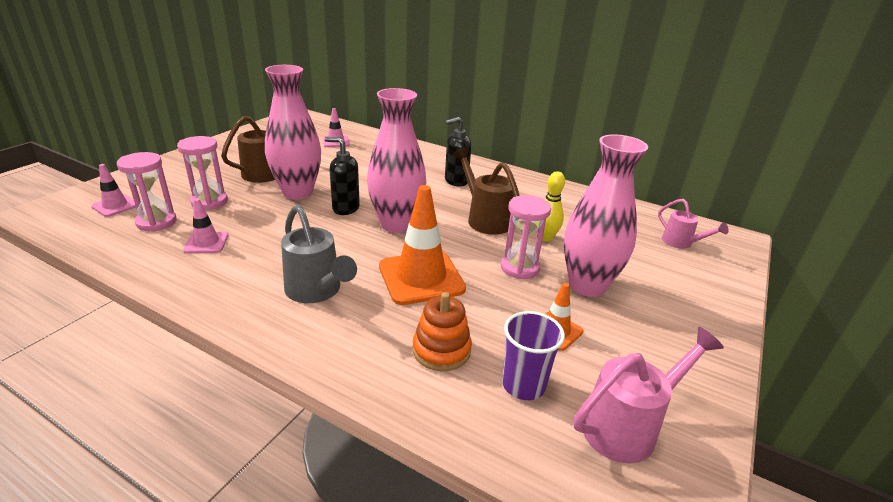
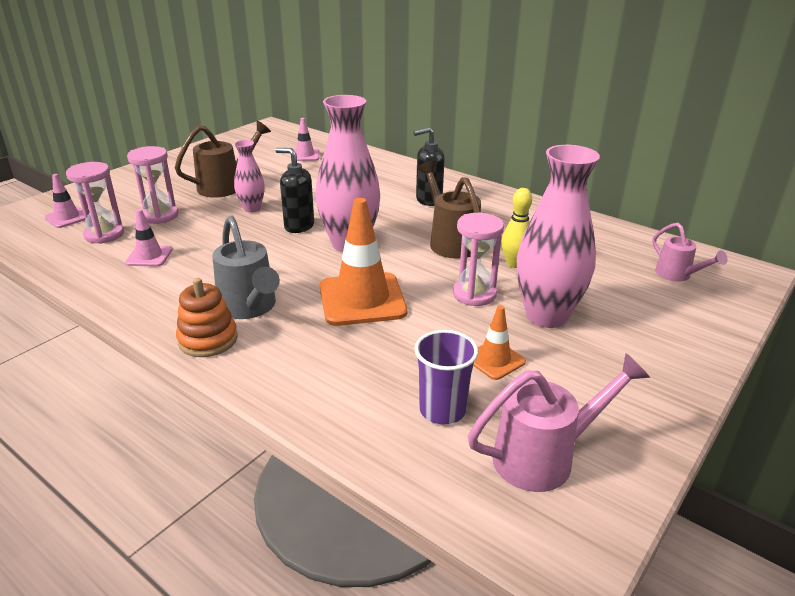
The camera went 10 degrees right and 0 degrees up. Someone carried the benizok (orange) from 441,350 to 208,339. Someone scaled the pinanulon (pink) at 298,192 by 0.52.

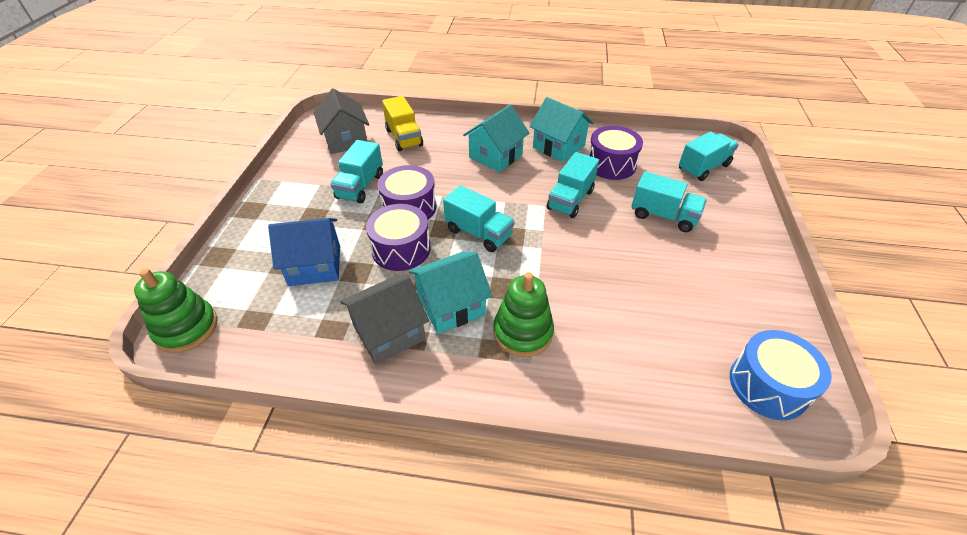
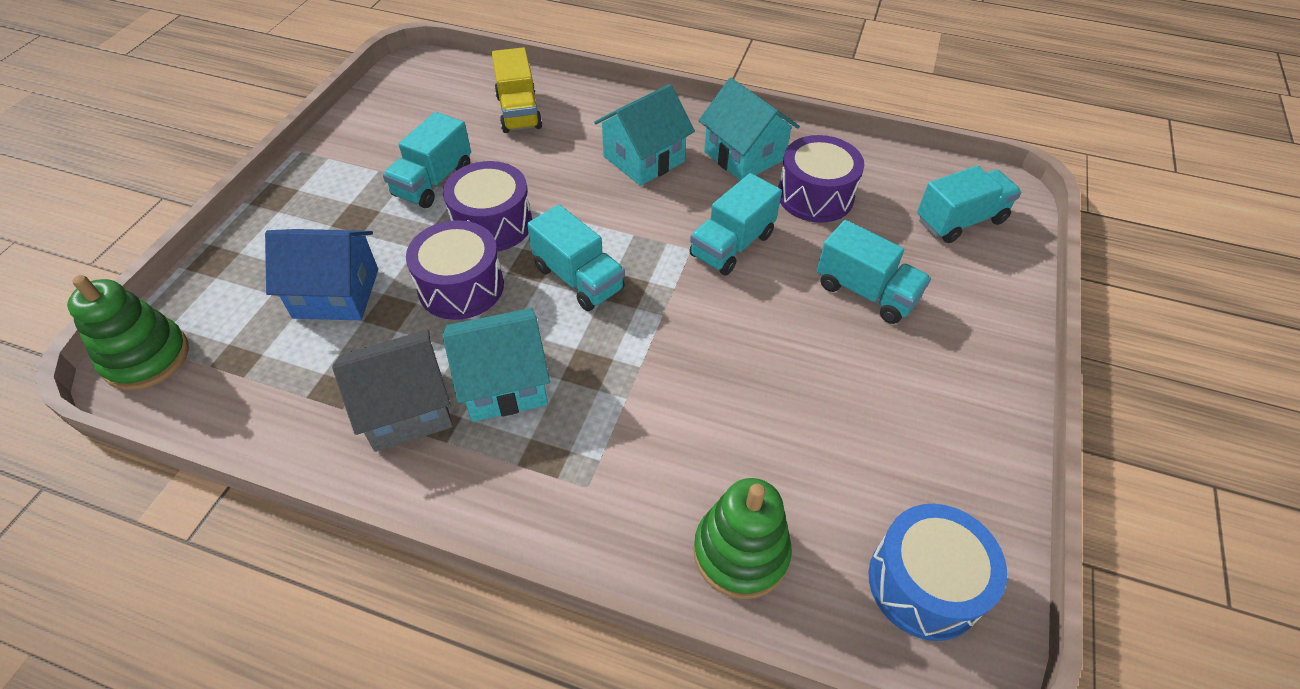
The camera went 10 degrees right and 5 degrees up. Someone carried the benizok (green) from 523,332 to 740,552. Someone took away the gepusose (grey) at 346,140.

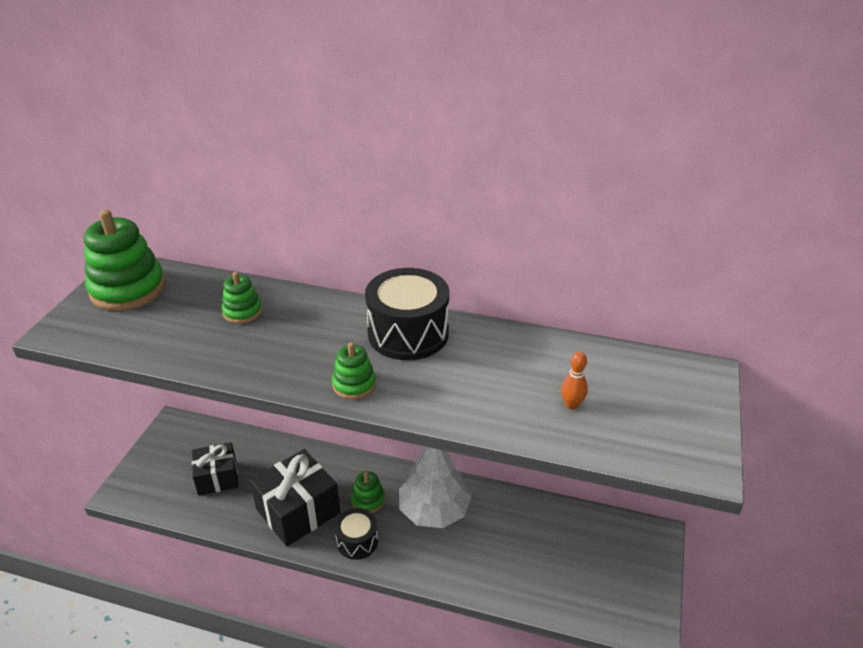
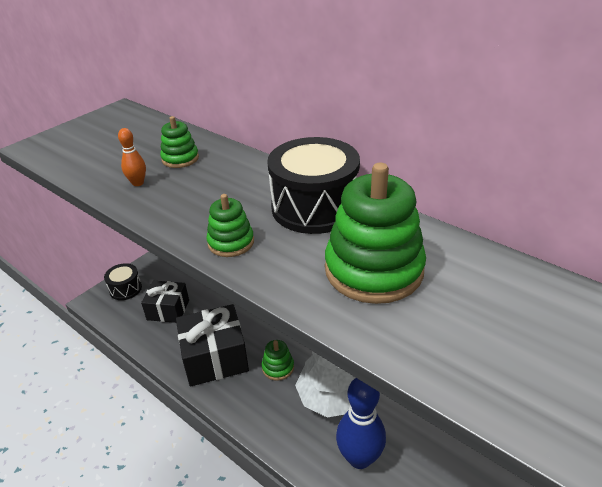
The camera went 25 degrees right and 0 degrees up. Someone carried the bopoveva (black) from 357,541 to 125,289. Someone carried the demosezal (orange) from 571,404 to 138,183. Someone carried the benizok (green) from 128,289 to 373,270. Someone put down the demosezal (blue) at 359,458.

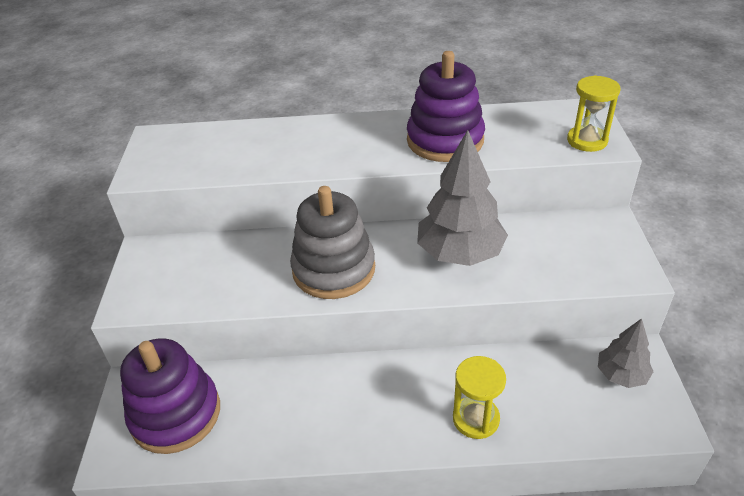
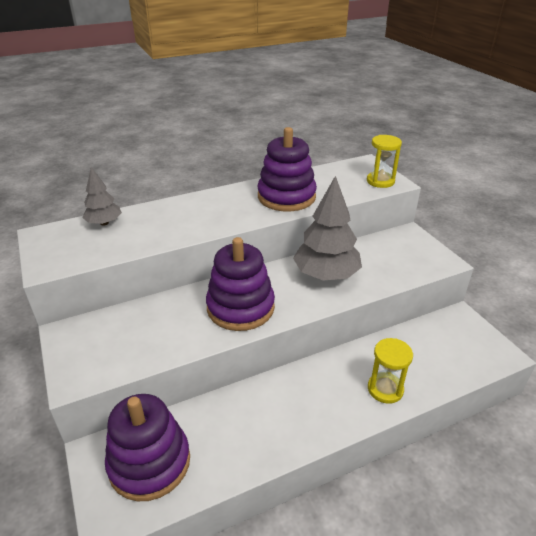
The camera went 25 degrees left and 5 degrees down. Someone carried the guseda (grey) from 621,375 to 104,223. Someone repainted the benizok (grey) at 334,269, which became the benizok (purple) at 240,307.

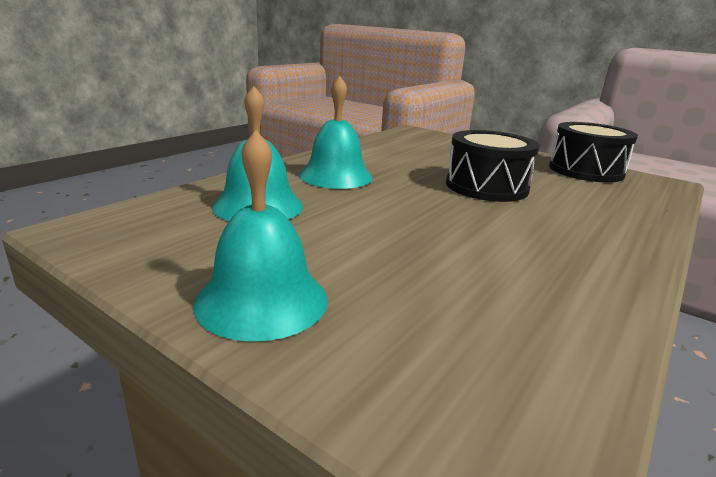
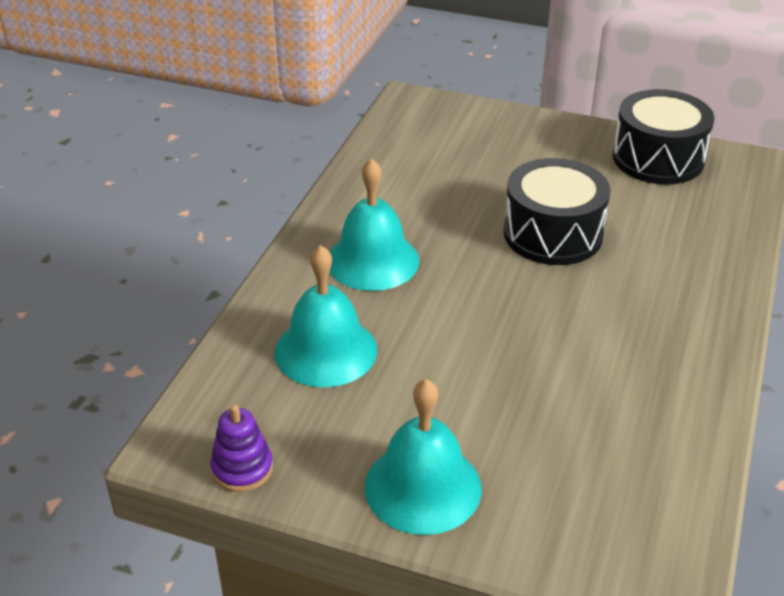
The camera went 15 degrees left and 15 degrees up. Someone put down the benizok (purple) at 242,468.

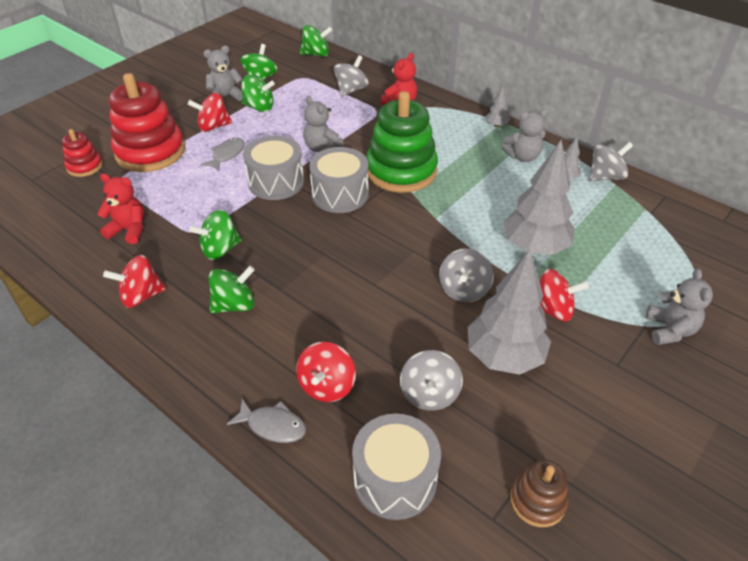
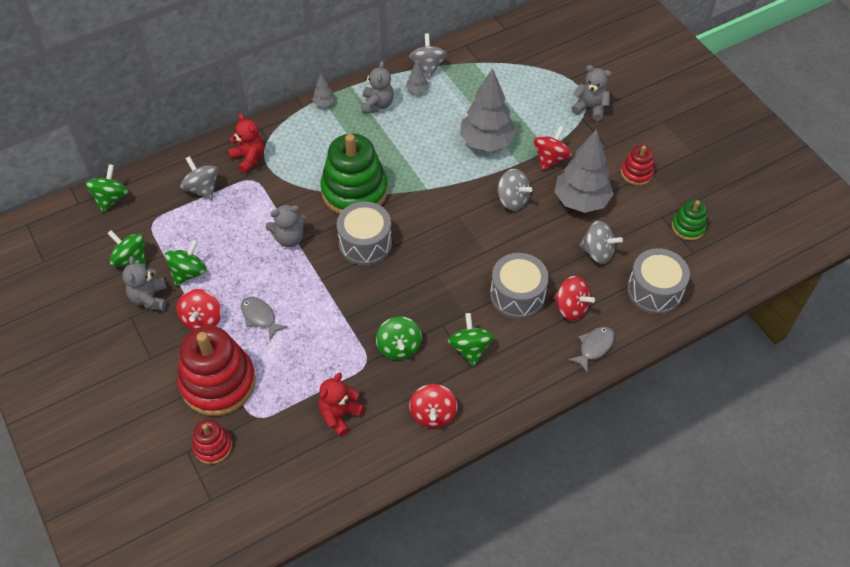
The camera went 70 degrees left and 10 degrees up. Someone carried the bopoveva (grey) from 276,182 to 517,295. Someone put down the benizok (red) at 636,173. Someone repainted the benizok (brown) at 537,501, which became the benizok (green) at 688,227.

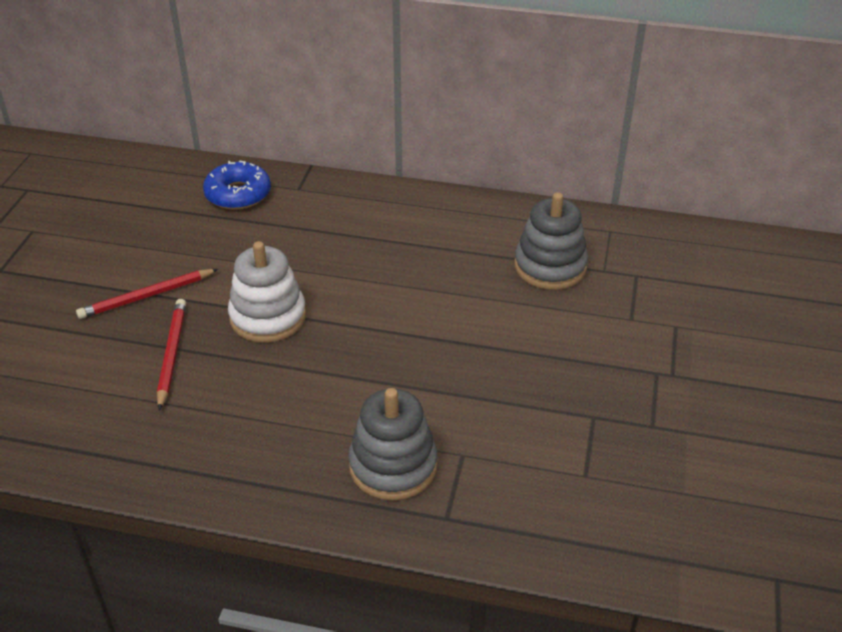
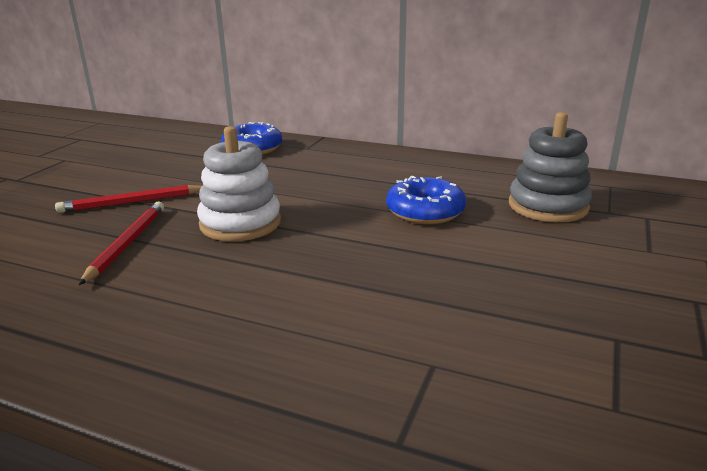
The camera went 10 degrees right and 15 degrees down. Someone put down the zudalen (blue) at 425,211. Someone took away the benizok (grey) at 393,466.

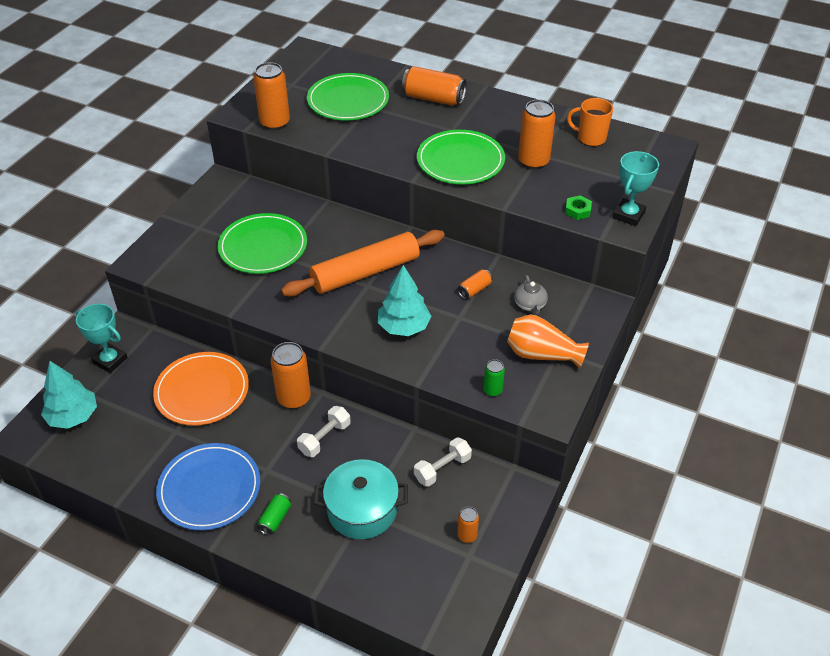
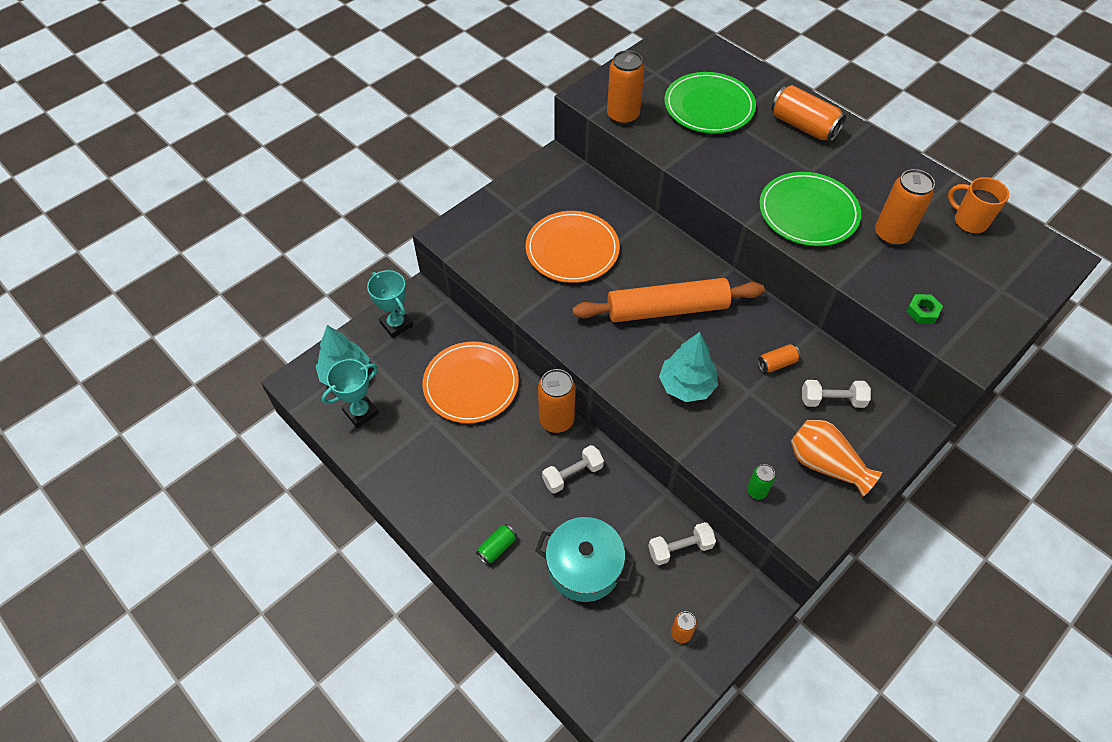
The camera went 20 degrees right and 10 degrees up. Someone carried the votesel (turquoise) from 628,215 to 361,412. Someone repainted the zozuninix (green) at 263,246, which became the zozuninix (orange) at 572,249. Someone swapped the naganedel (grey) at 530,305 for the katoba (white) at 832,400. Someone took away the zozuninix (blue) at 209,489.

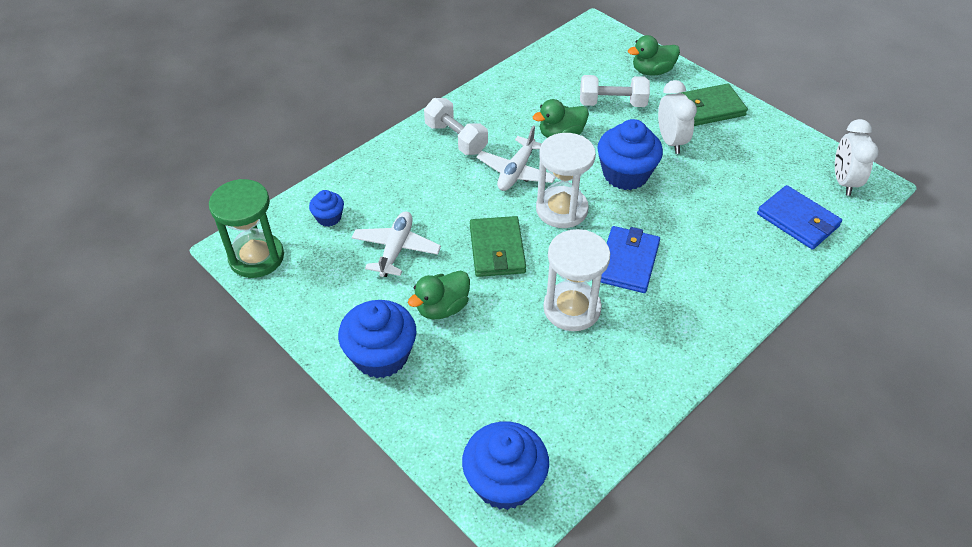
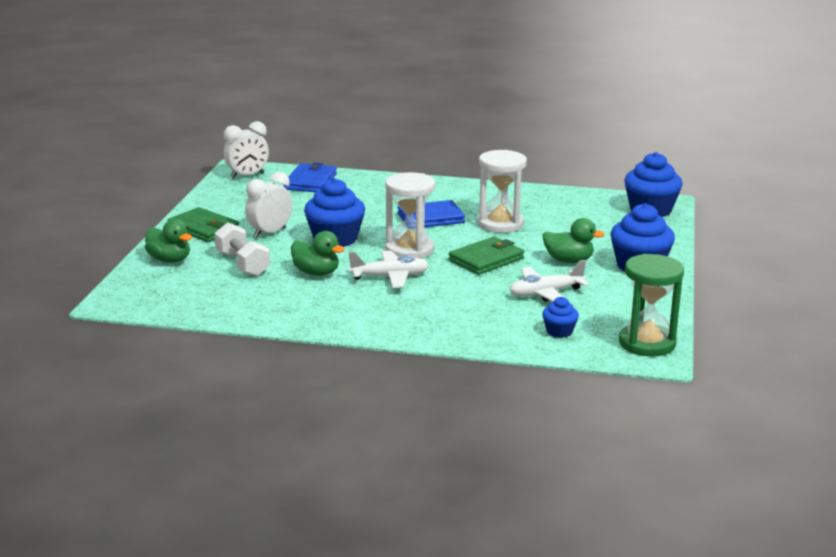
The camera went 125 degrees left and 25 degrees down. Someone took away the katoba (white) at 456,138.

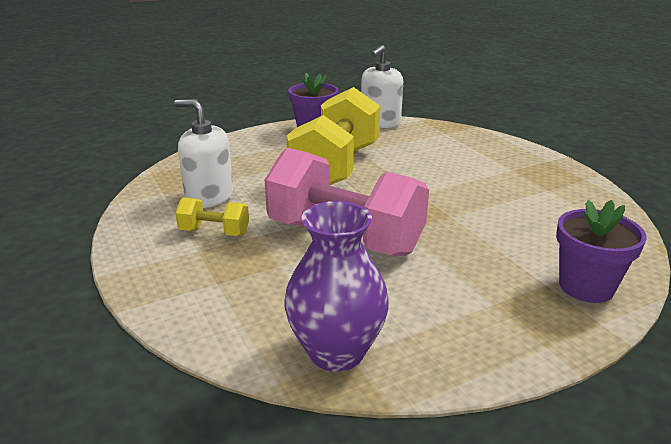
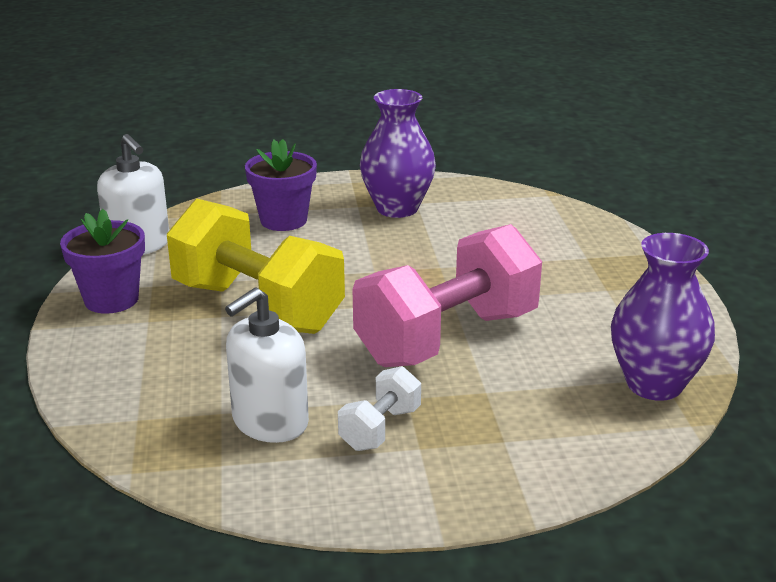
The camera went 70 degrees left and 0 degrees up. Someone carried the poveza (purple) from 586,287 to 283,220. Someone repainted the katoba (yellow) at 214,232, which became the katoba (white) at 380,429. Someone put down the pinanulon (purple) at 397,208.

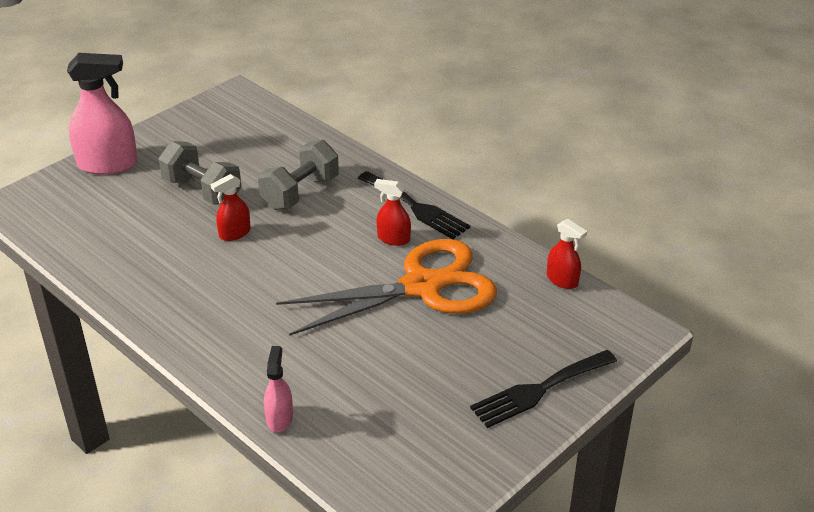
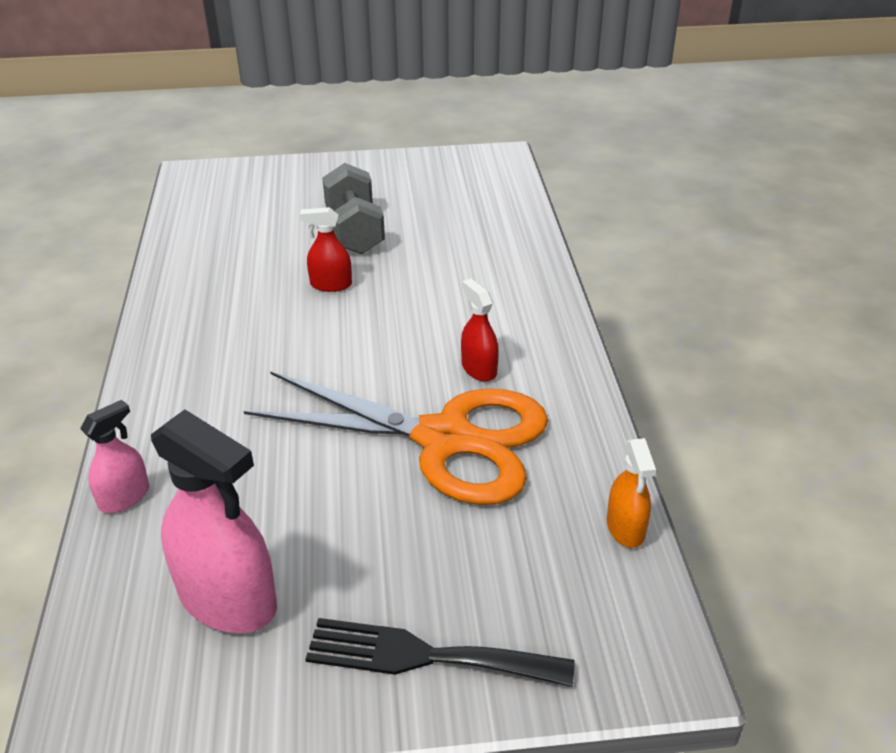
The camera went 40 degrees right and 0 degrees up. Someone carried the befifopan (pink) from 108,164 to 228,599. Someone repainted the befifopan (red) at 562,280, which became the befifopan (orange) at 625,528. Someone took away the katoba (grey) at 300,193. Someone took away the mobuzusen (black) at 416,207.

